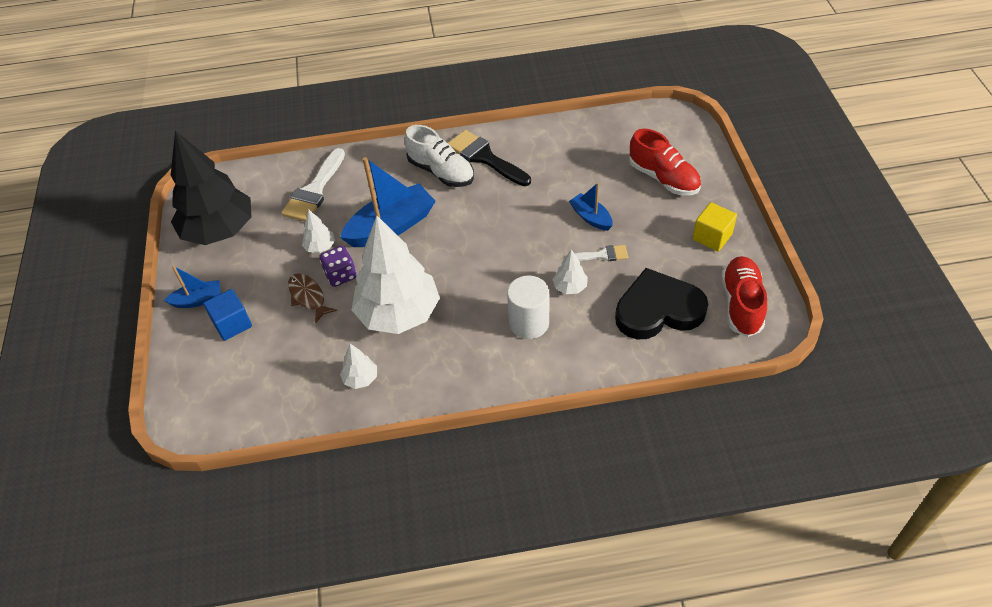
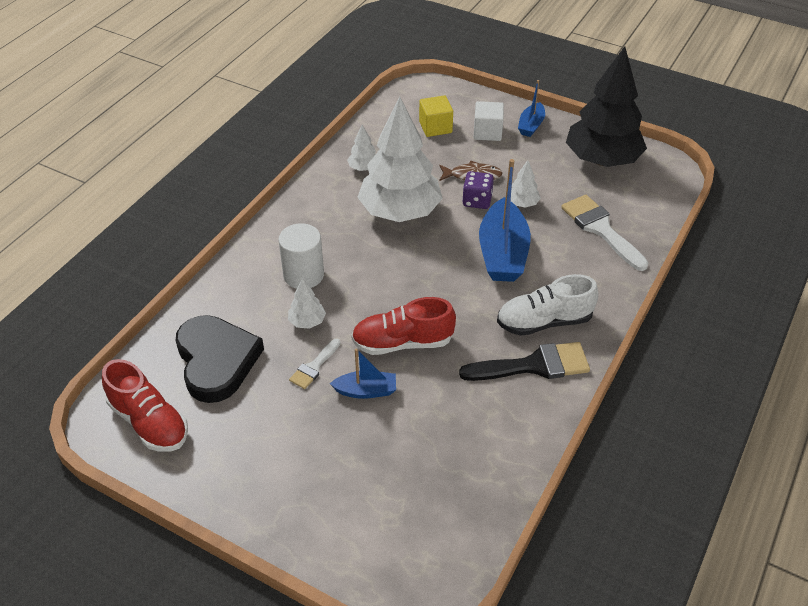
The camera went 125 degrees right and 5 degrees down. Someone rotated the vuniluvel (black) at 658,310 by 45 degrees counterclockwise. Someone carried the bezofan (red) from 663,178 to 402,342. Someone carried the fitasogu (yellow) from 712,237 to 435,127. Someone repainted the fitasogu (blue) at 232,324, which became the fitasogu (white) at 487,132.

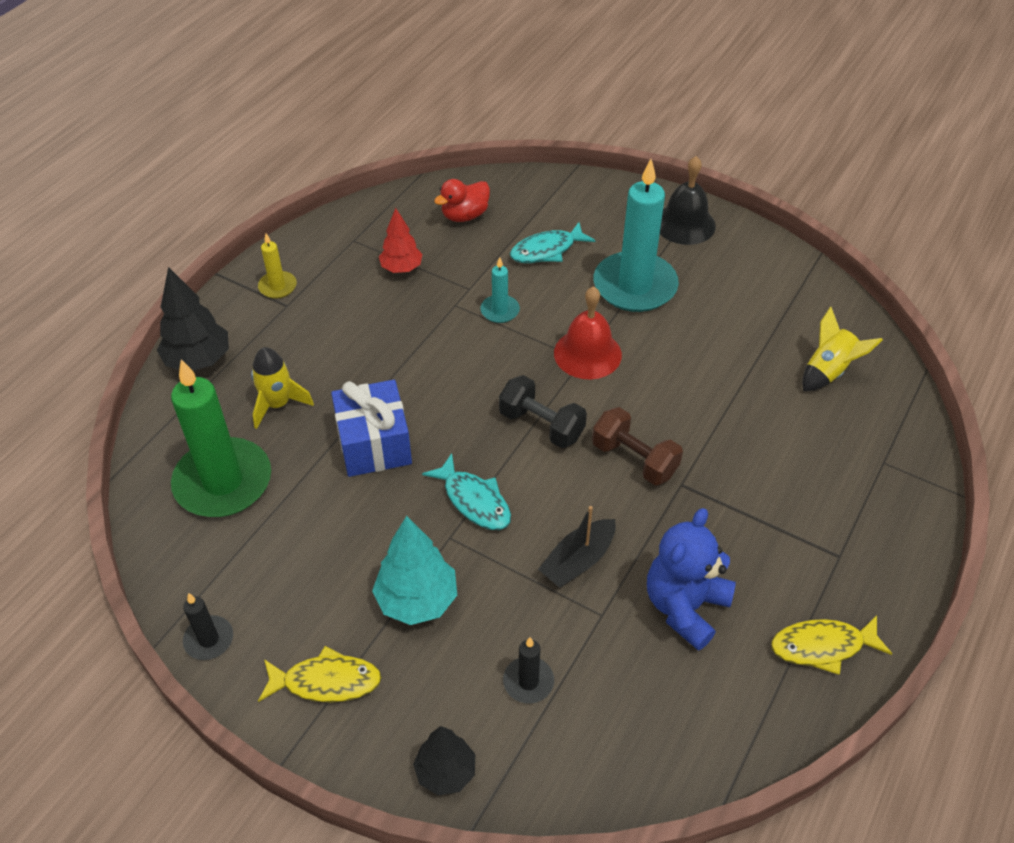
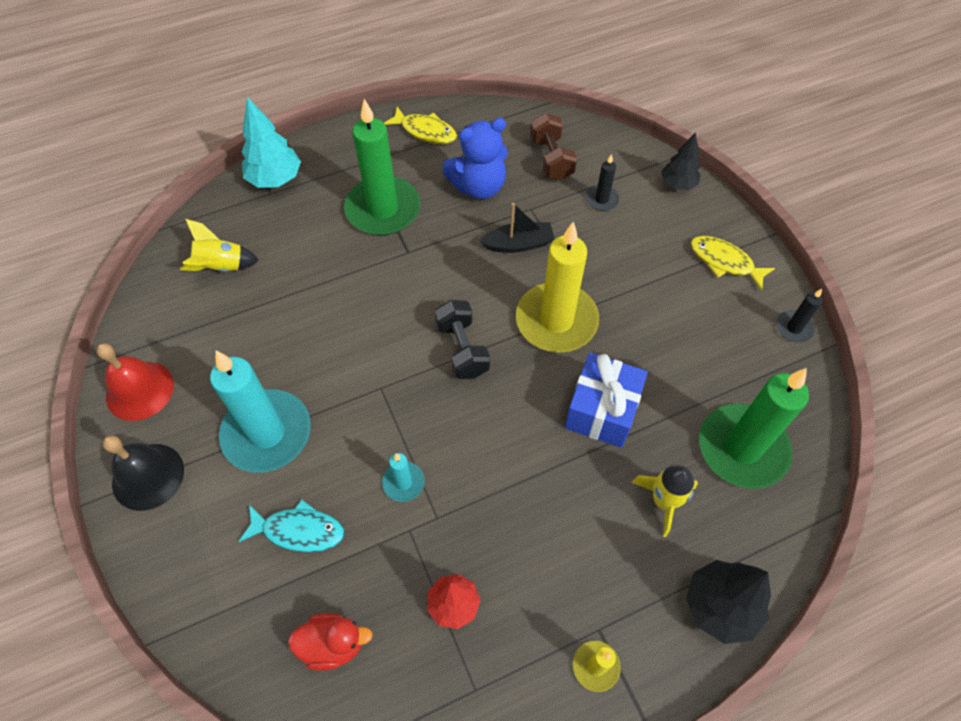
The camera went 145 degrees left and 10 degrees up. Someone carried the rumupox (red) from 587,353 to 139,390. Someone carried the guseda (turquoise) from 417,600 to 275,179. Someone put down the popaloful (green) at 383,209. Someone swapped the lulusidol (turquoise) at 474,500 for the popaloful (yellow) at 556,321. Someone carried the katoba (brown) from 634,459 to 551,159.

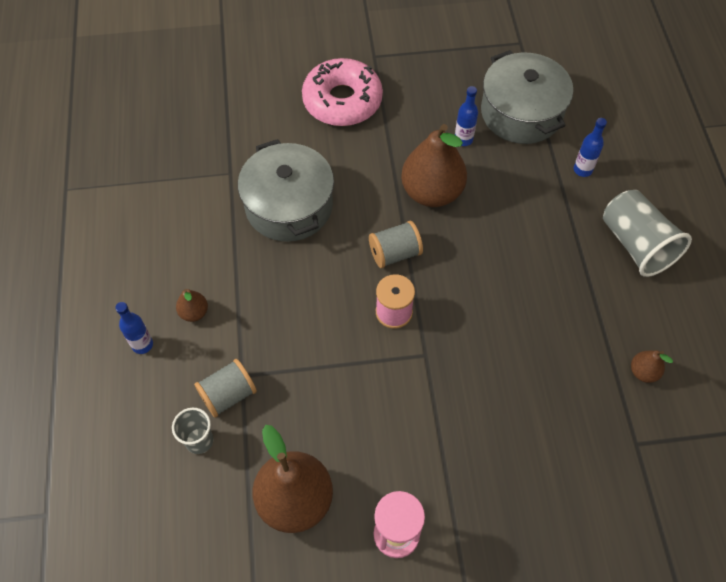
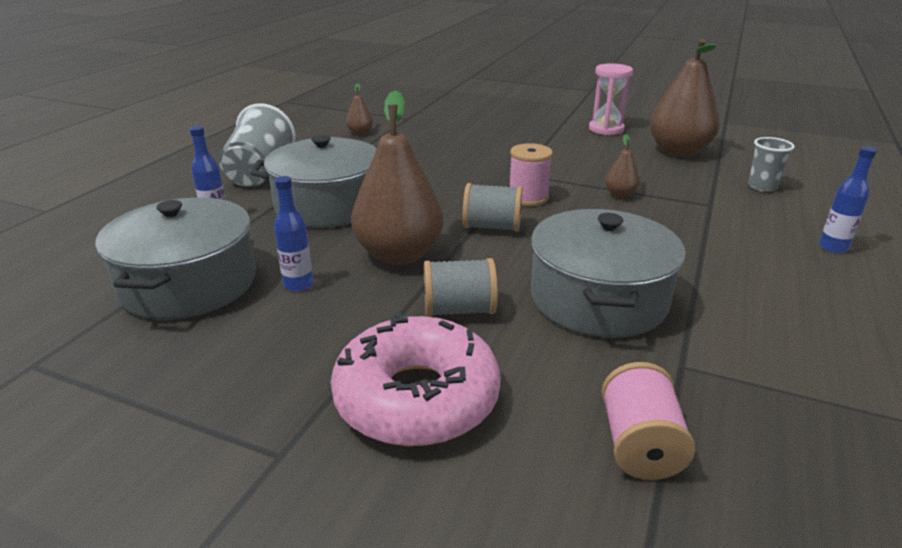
The camera went 150 degrees left and 30 degrees down. Someone put down the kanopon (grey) at 328,205. Someone carried the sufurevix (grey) from 228,395 to 459,310. Someone put down the sufurevix (pink) at 639,445. Someone carried the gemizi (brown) from 194,312 to 620,194.

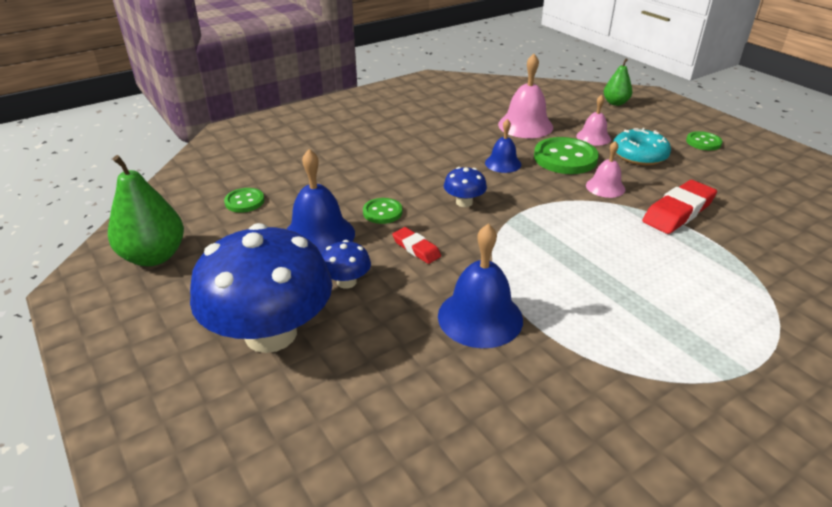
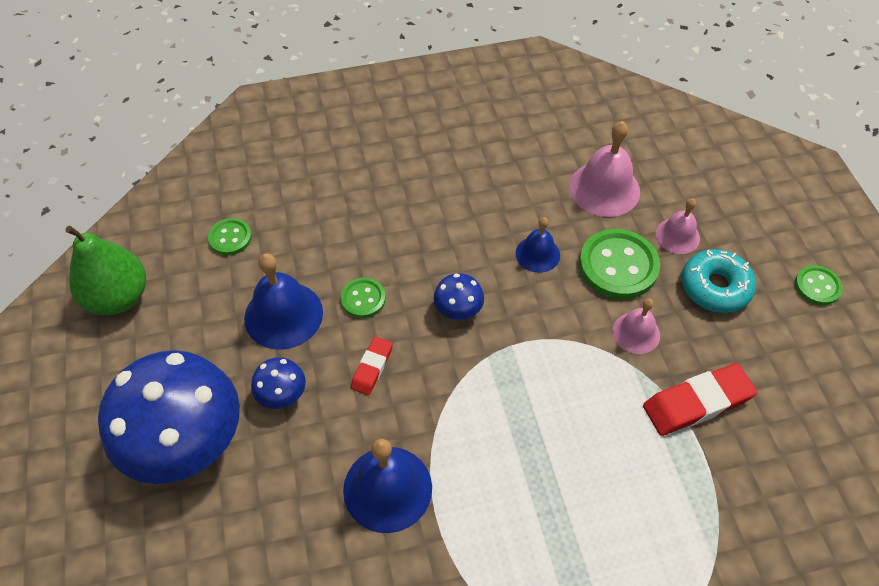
The camera went 20 degrees right and 20 degrees up. Someone rotated the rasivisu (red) at 416,248 by 45 degrees clockwise. Someone took away the gemizi (green) at 615,103.

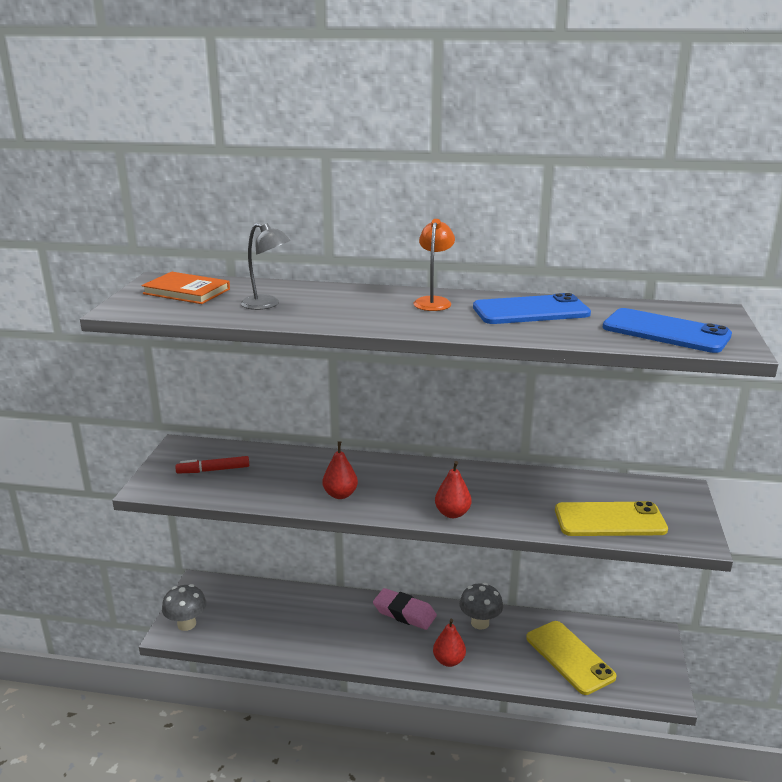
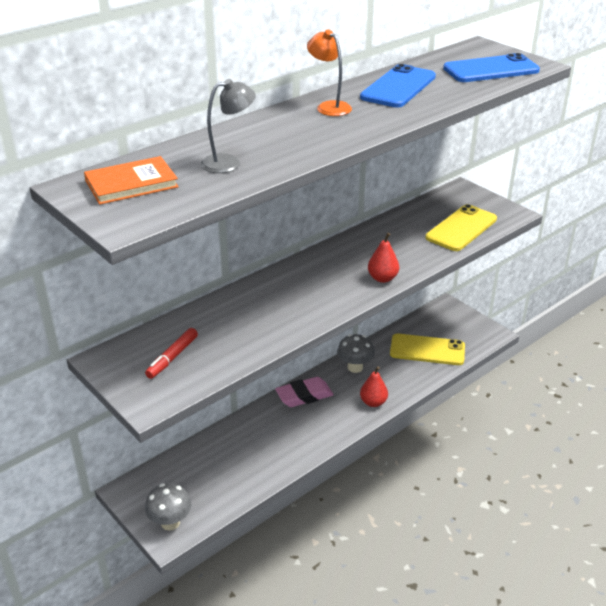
The camera went 50 degrees left and 10 degrees up. Someone took away the gemizi (red) at 340,494.

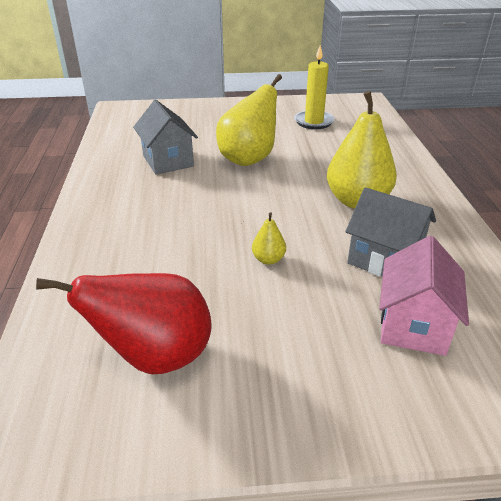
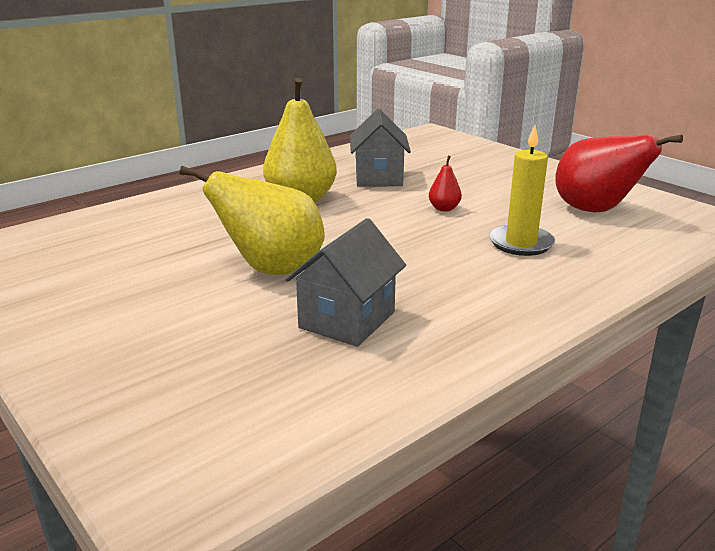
The camera went 125 degrees left and 10 degrees down. Someone repainted the gemizi (yellow) at 268,259, which became the gemizi (red) at 444,209. Someone carried the popaloful (yellow) from 314,122 to 521,243. Someone took away the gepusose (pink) at 413,325.

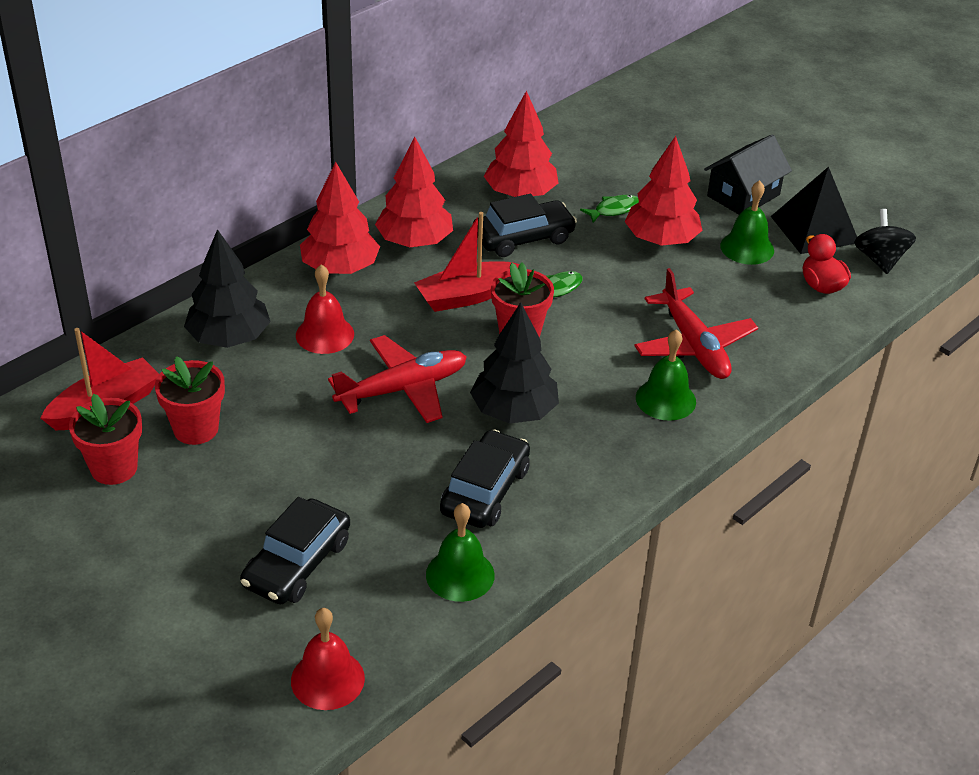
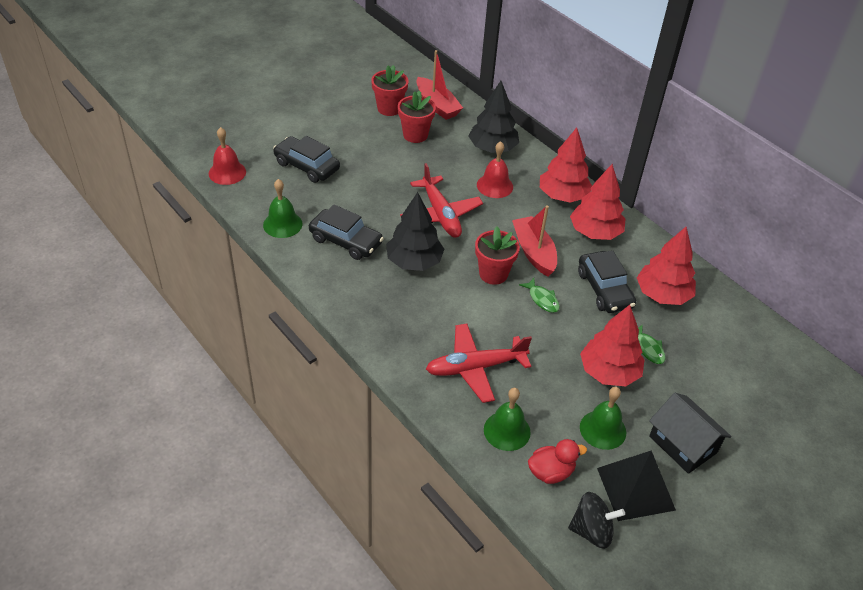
The camera went 95 degrees right and 5 degrees up. Someone carried the rumupox (green) from 665,399 to 507,431.

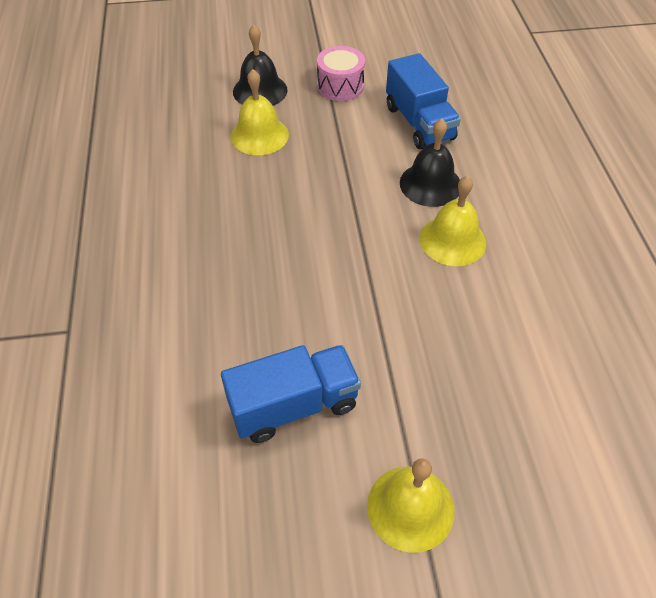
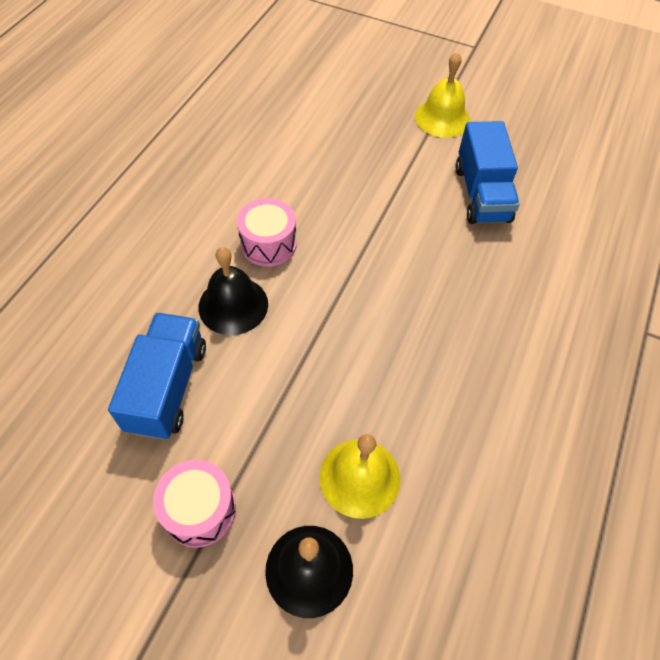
The camera went 150 degrees left and 5 degrees up. Someone swapped the rumupox (yellow) at 452,240 for the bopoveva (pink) at 268,244. Someone rotated the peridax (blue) at 294,405 by 105 degrees counterclockwise.

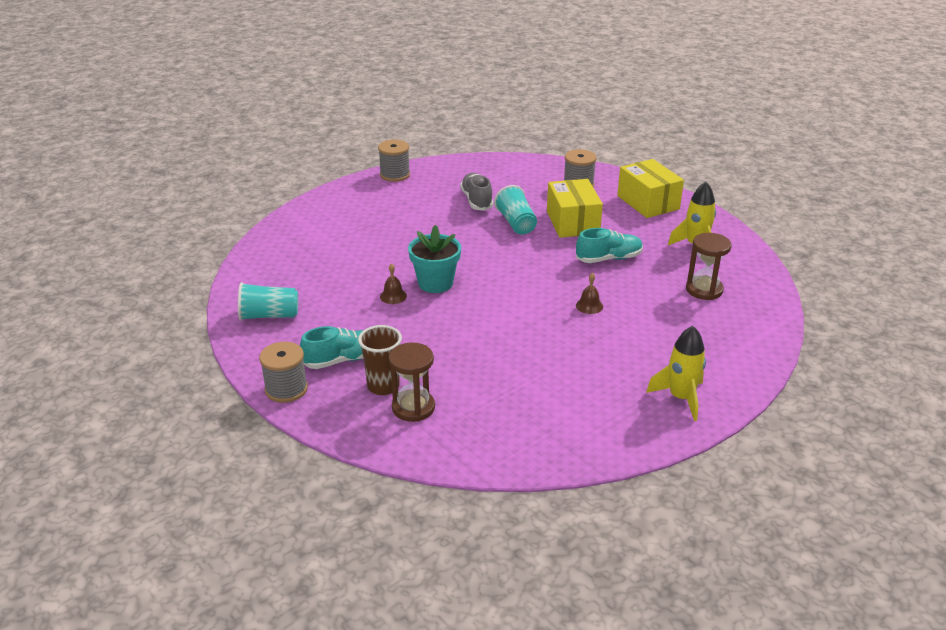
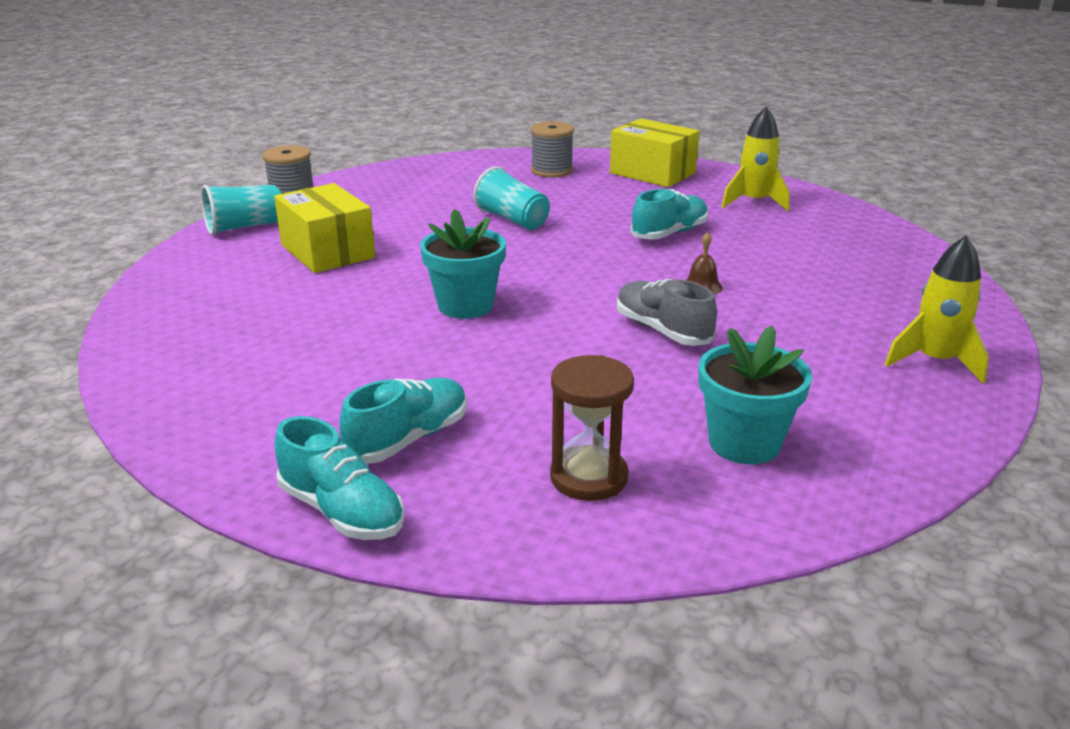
The camera went 25 degrees left and 5 degrees down. Someone carried the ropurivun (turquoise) from 269,315 to 245,227. Someone carried the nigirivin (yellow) from 572,222 to 327,251. Someone swapped the sufurevix (grey) at 286,389 for the bezofan (turquoise) at 342,511. Someone carried the bezofan (grey) from 476,200 to 662,330. Someone put down the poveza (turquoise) at 744,443. Someone took away the ropurivun (brown) at 383,386. Someone took away the rumupox (brown) at 393,296. Someone took away the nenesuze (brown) at 704,290.

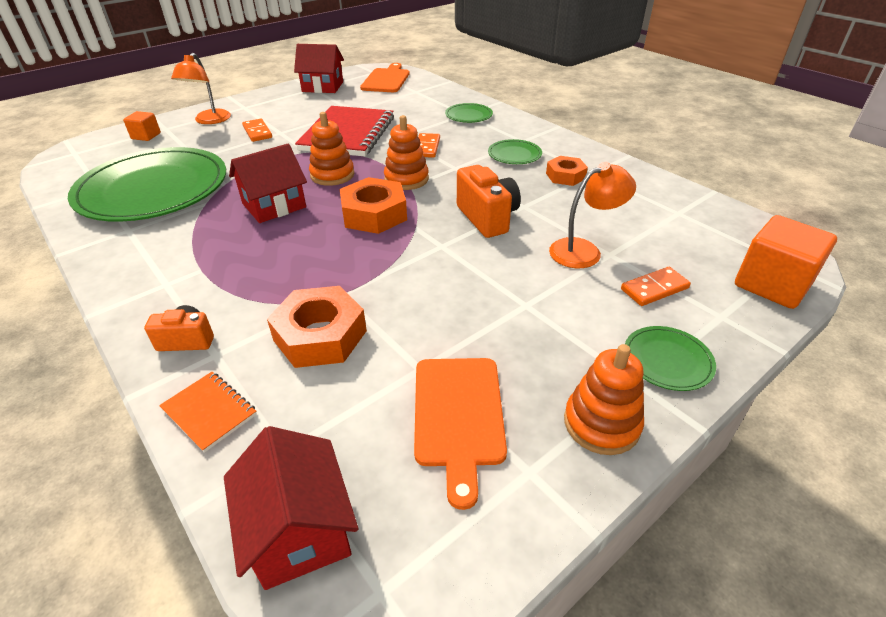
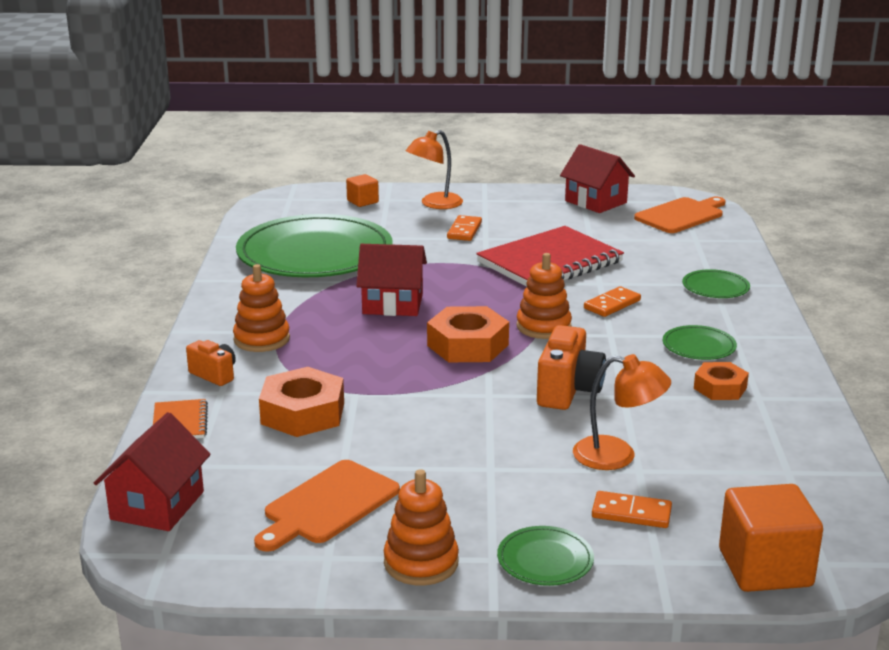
The camera went 40 degrees right and 15 degrees down. Someone carried the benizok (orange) from 332,175 to 262,339.

